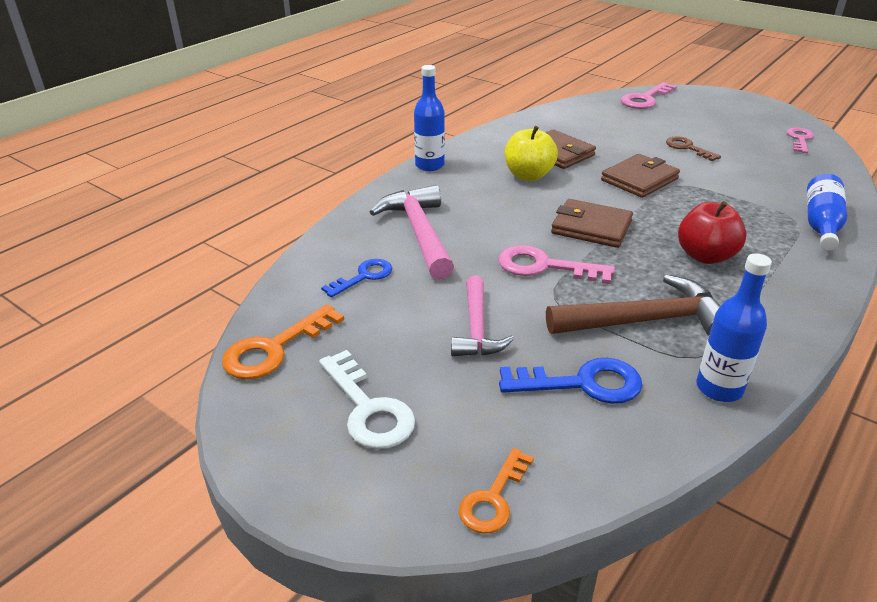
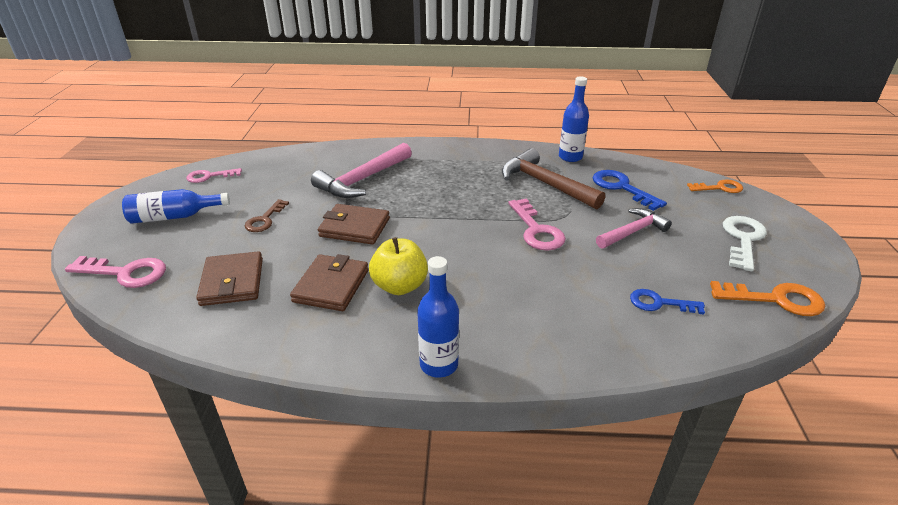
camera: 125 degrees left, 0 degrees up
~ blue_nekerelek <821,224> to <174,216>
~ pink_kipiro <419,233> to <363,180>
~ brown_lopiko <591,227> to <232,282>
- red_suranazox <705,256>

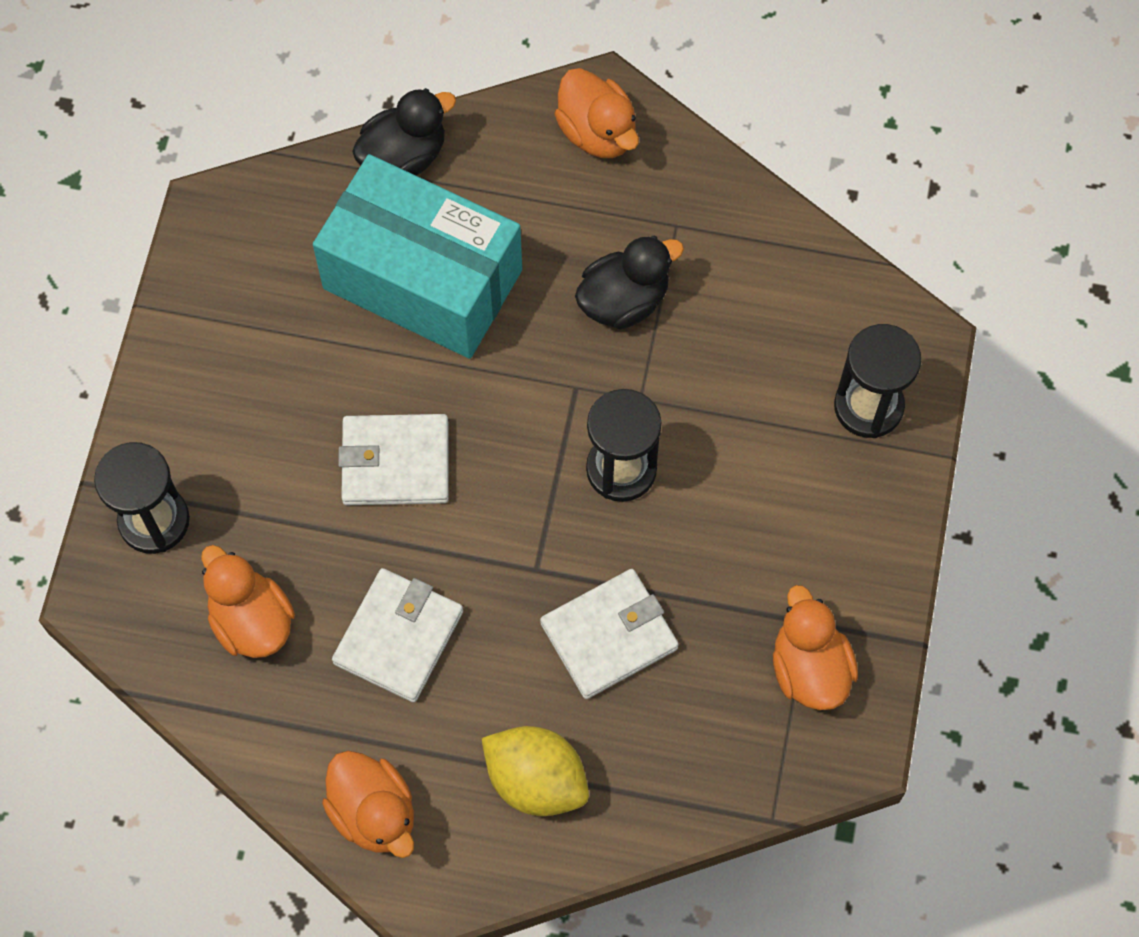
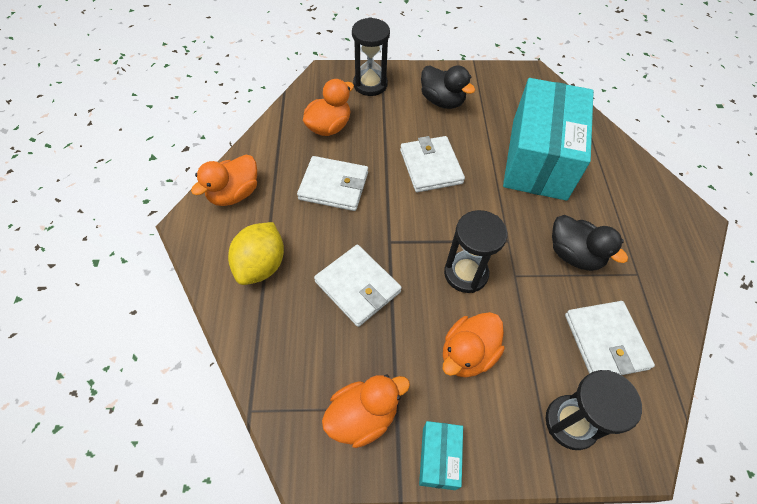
camera: 75 degrees right, 10 degrees down
~ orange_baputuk <597,132> to <467,354>
~ black_baputuk <404,156> to <442,101>
+ white_lopiko <605,341>
+ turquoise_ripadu <438,458>

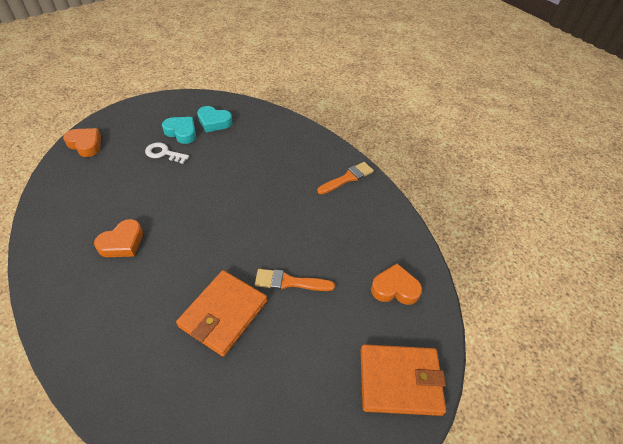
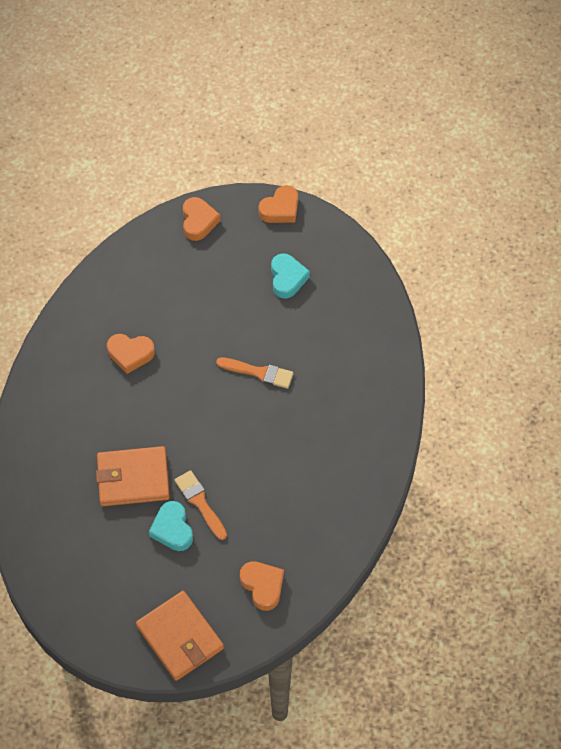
camera: 55 degrees right, 10 degrees up
~ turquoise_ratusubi <214,122> to <172,529>
- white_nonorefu <163,153>
~ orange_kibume <347,178> to <259,373>
+ orange_ratusubi <280,209>

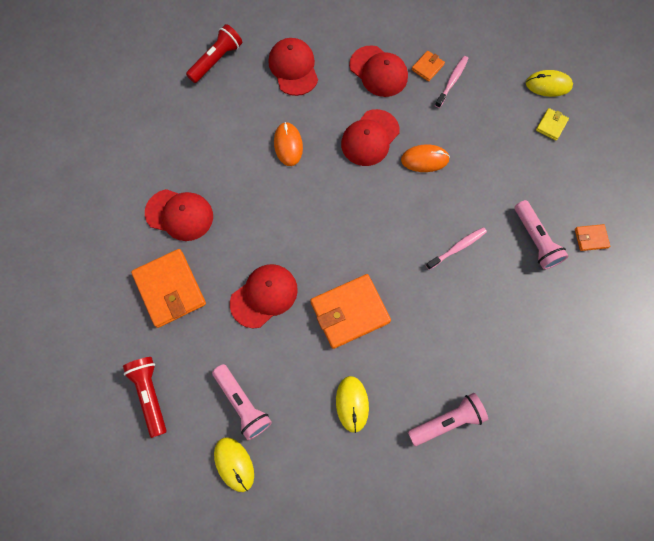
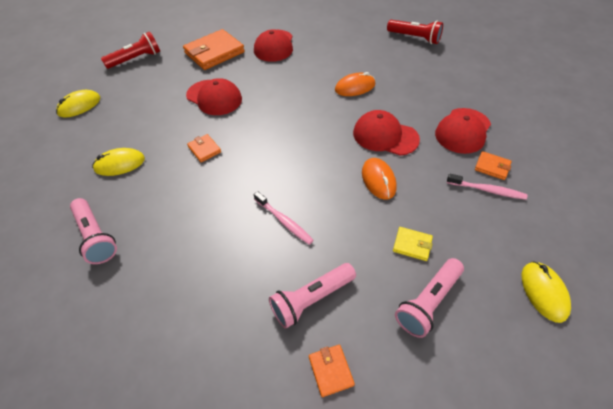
camera: 80 degrees right, 20 degrees down
- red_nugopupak <293,68>
~ yellow_lopiko <551,125> to <412,245>
~ orange_lopiko <349,312> = <204,149> x0.47
~ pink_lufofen <242,403> to <428,302>

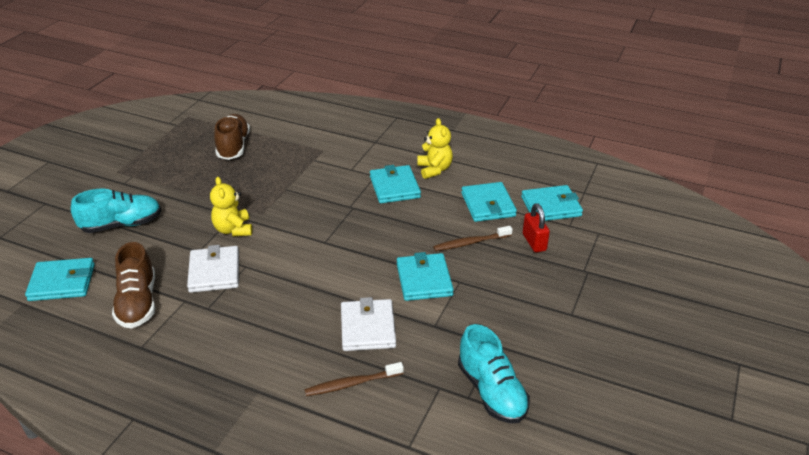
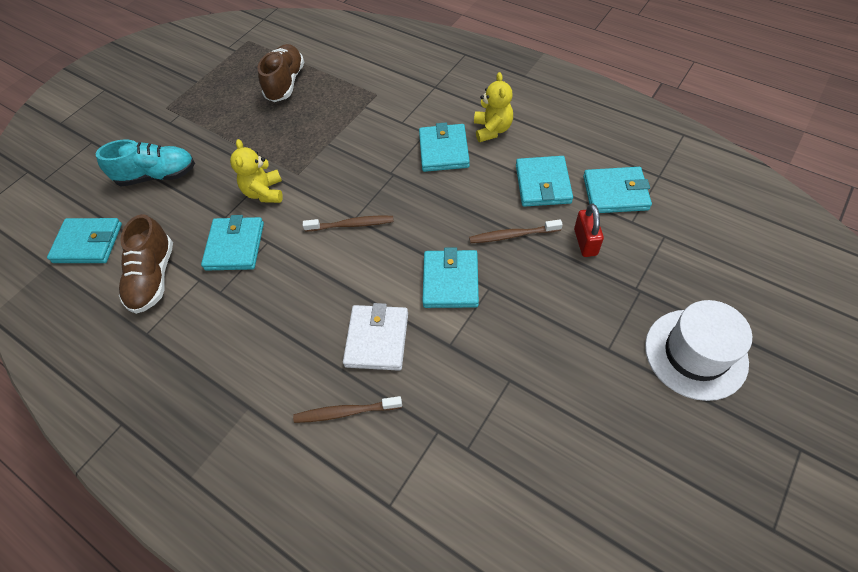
camera: 15 degrees right, 20 degrees up
~ white_lopiko <214,272> to turquoise_lopiko <235,246>
- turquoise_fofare <491,391>
+ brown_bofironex <351,225>
+ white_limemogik <695,353>

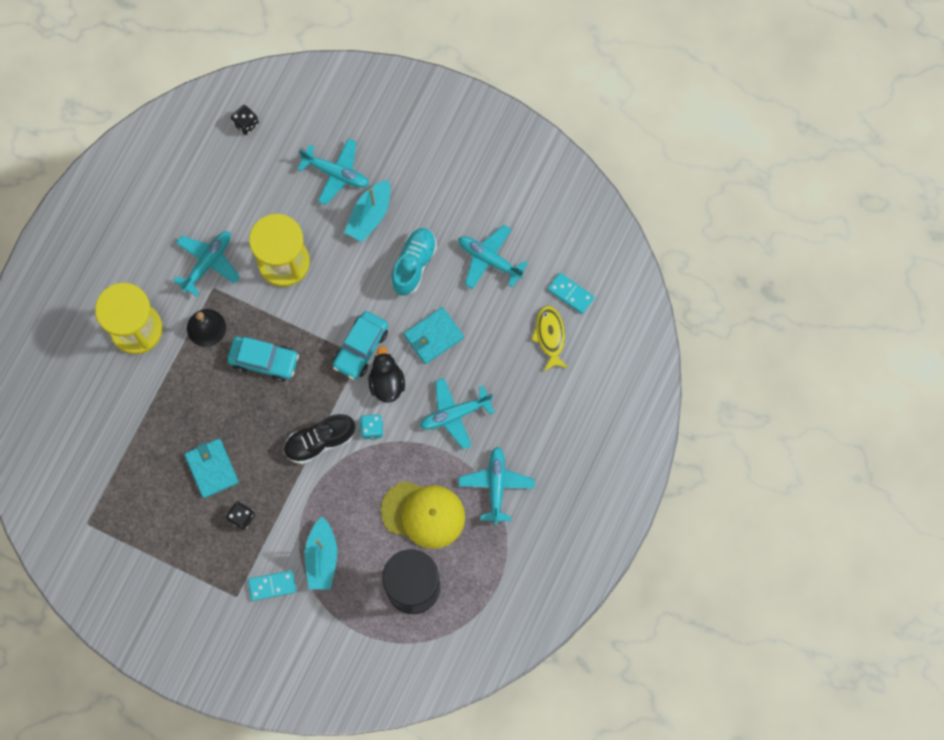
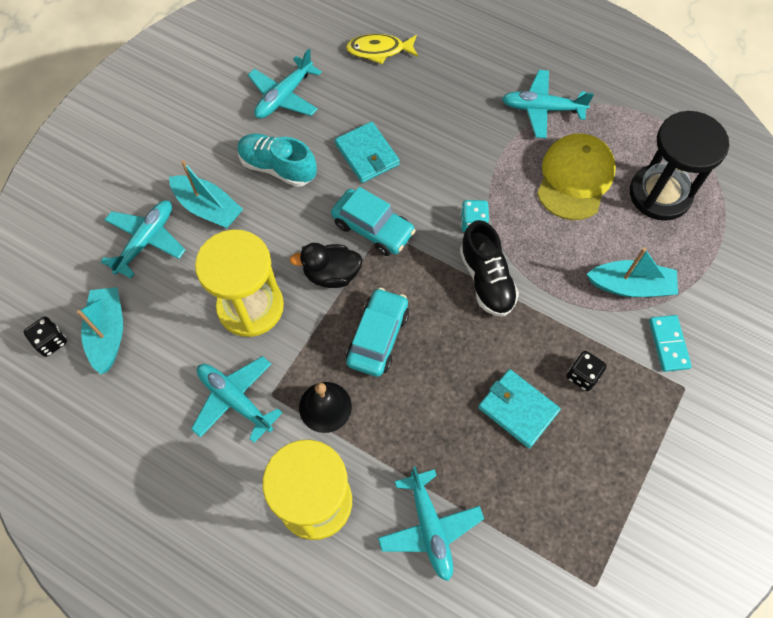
camera: 85 degrees left, 10 degrees down
- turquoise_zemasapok <570,294>
~ black_baputuk <386,383> to <331,274>
~ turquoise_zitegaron <454,414> to <430,528>
~ turquoise_lopiko <212,468> = <518,409> 60 degrees clockwise
+ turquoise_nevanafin <108,333>

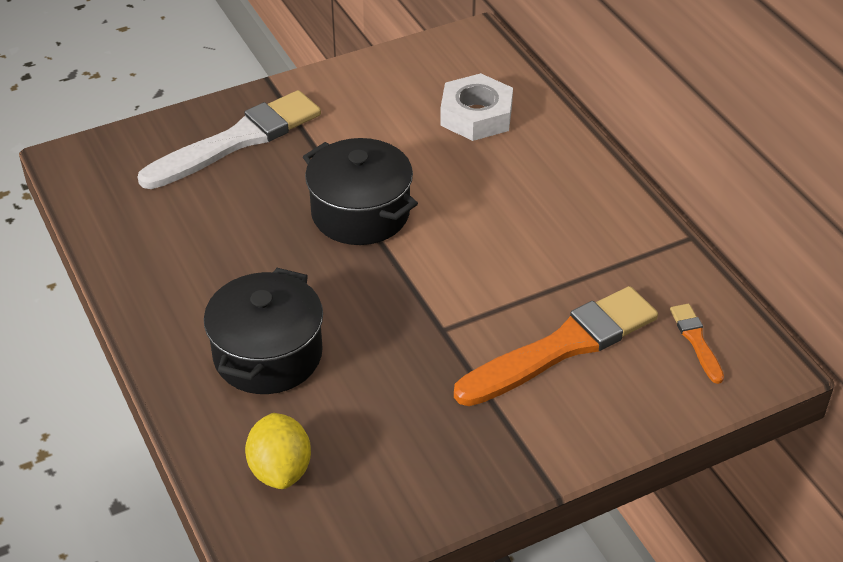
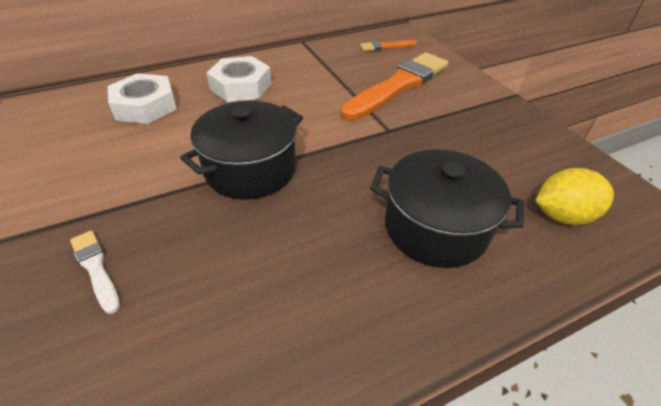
camera: 90 degrees left, 0 degrees up
~ white_kibume <236,141> = <96,268> x0.45
~ orange_kibume <562,347> = <398,85> 75 degrees clockwise
+ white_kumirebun <241,86>

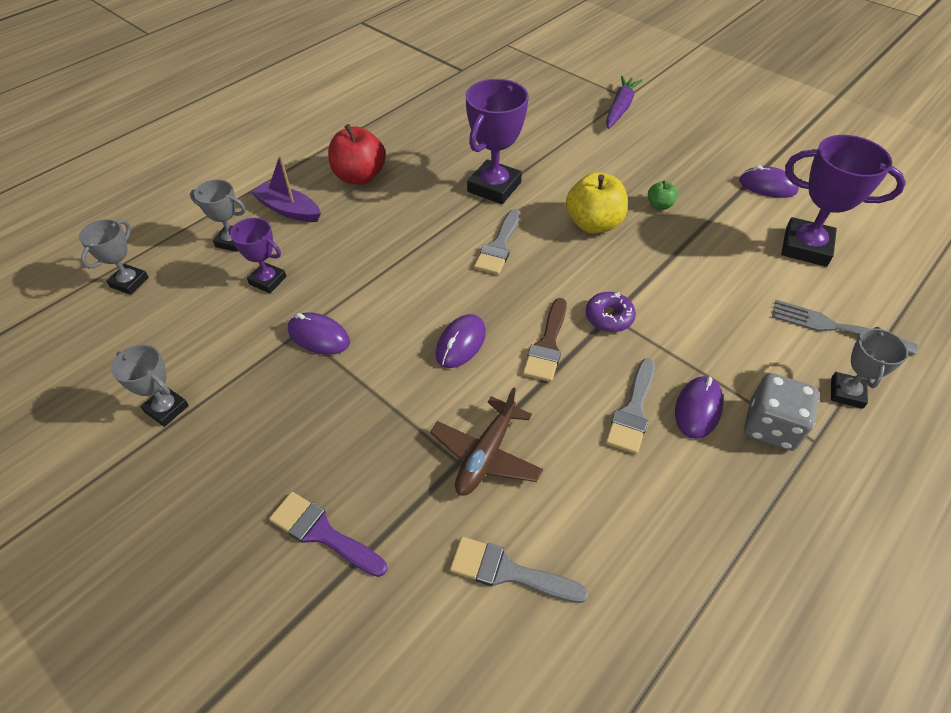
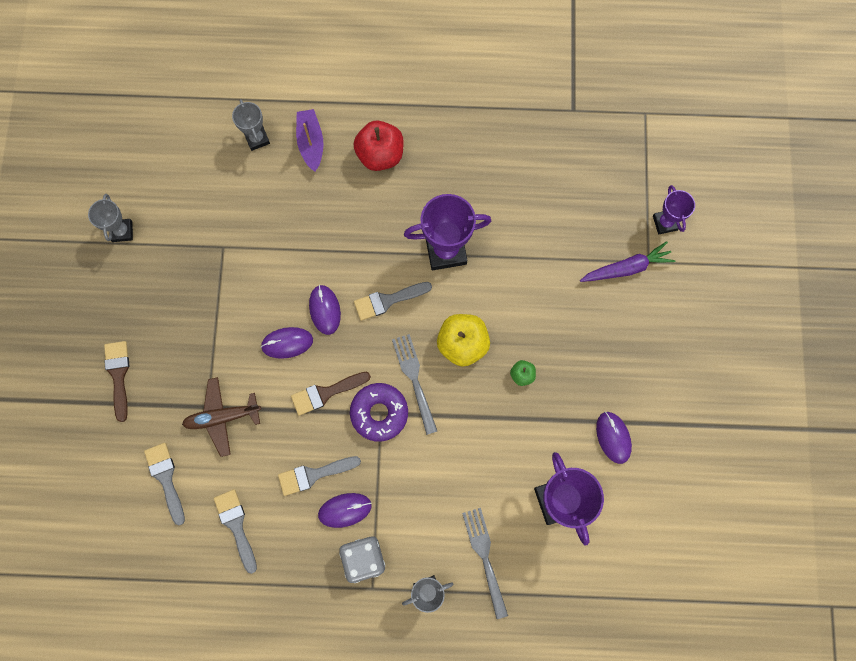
camera: 50 degrees right, 25 degrees up
~ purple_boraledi <268,280> to <665,223>
- grey_boraledi <129,282>
~ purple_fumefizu <609,317> = <379,413> x1.51
~ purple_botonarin <318,336> to <325,310>
~ purple_kibume <322,533> to brown_kibume <118,375>
+ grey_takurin <414,379>
+ grey_kibume <236,525>

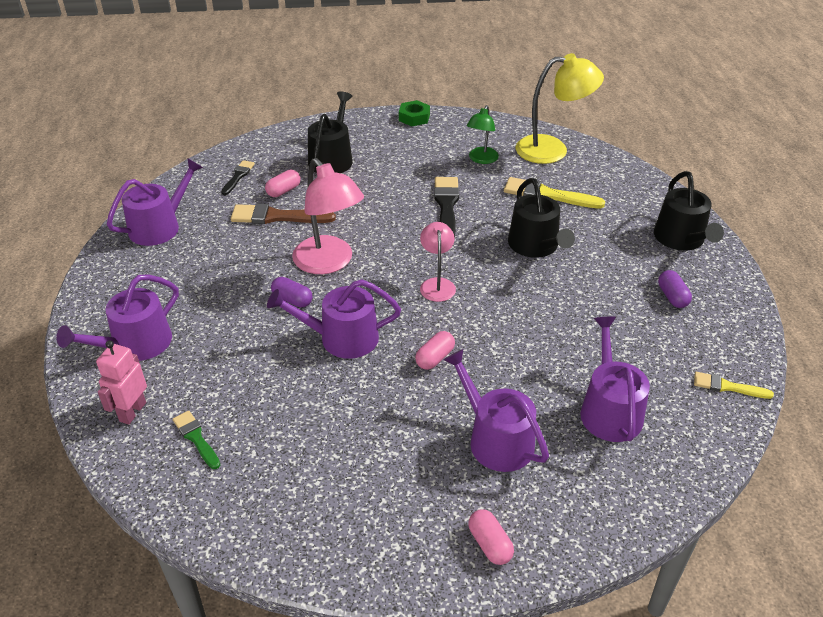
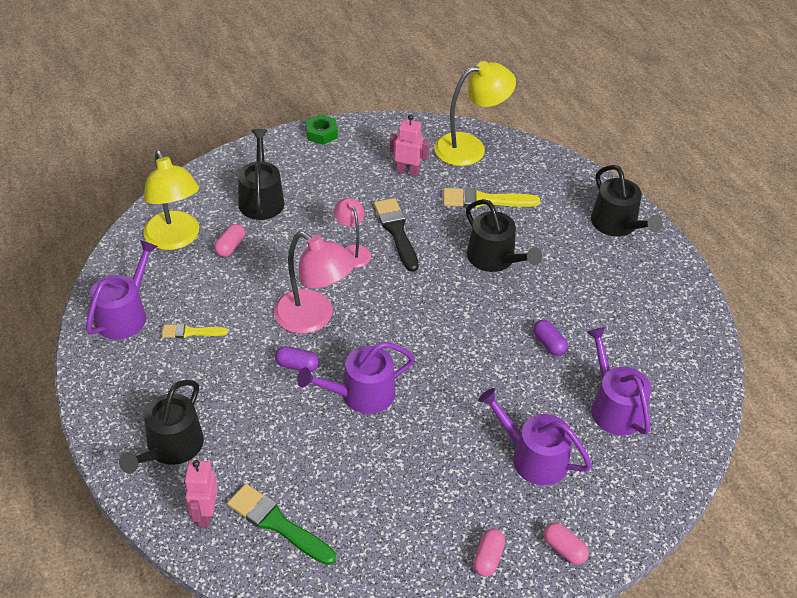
camera: 20 degrees left, 5 degrees up
~ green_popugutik <481,159> to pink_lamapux <408,171>
~ black_kibume <238,176> to yellow_popugutik <175,239>
- brown_kibume <277,217>
~ pink_popugutik <437,284> to <352,251>
~ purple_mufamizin <672,296> to <549,344>
~ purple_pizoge <135,345> to black_pizoge <170,447>
~ pink_mufamizin <435,358> to <488,558>
~ yellow_kibume <727,387> to <191,332>
~ green_kibume <196,438> = <277,524> x1.69

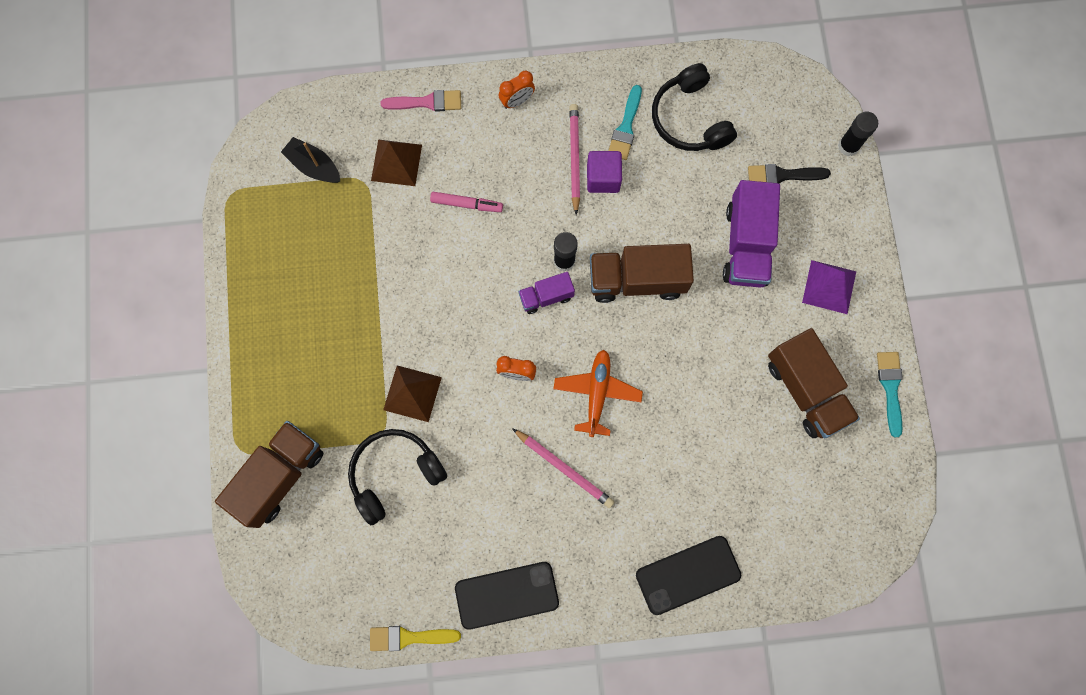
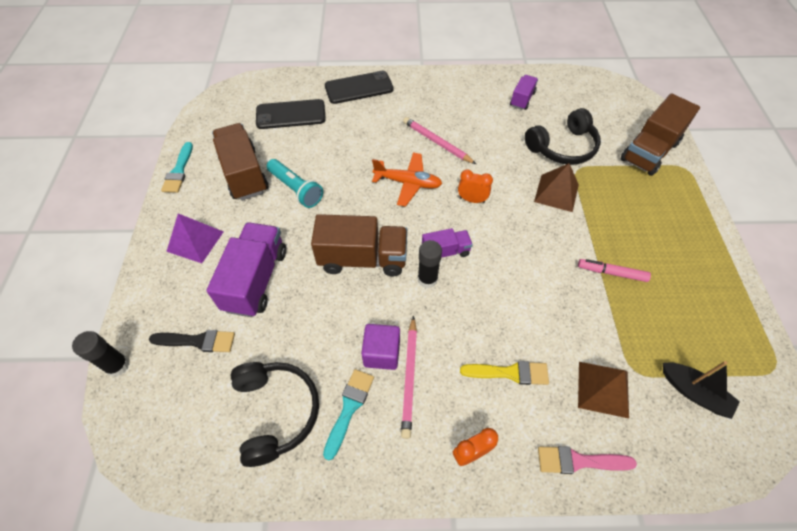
camera: 175 degrees left, 20 degrees down
~ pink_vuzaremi <466,204> to <612,273>
~ orange_zitegaron <597,393> = <408,183> 90 degrees counterclockwise
~ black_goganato <507,595> to <291,114>
~ yellow_kibume <409,637> to <509,373>
+ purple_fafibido <522,99>
+ turquoise_lufofen <296,189>

